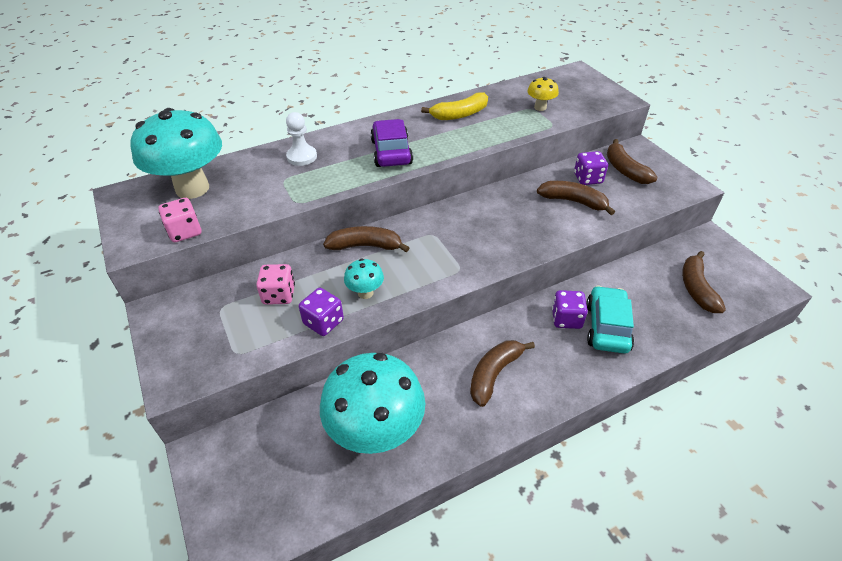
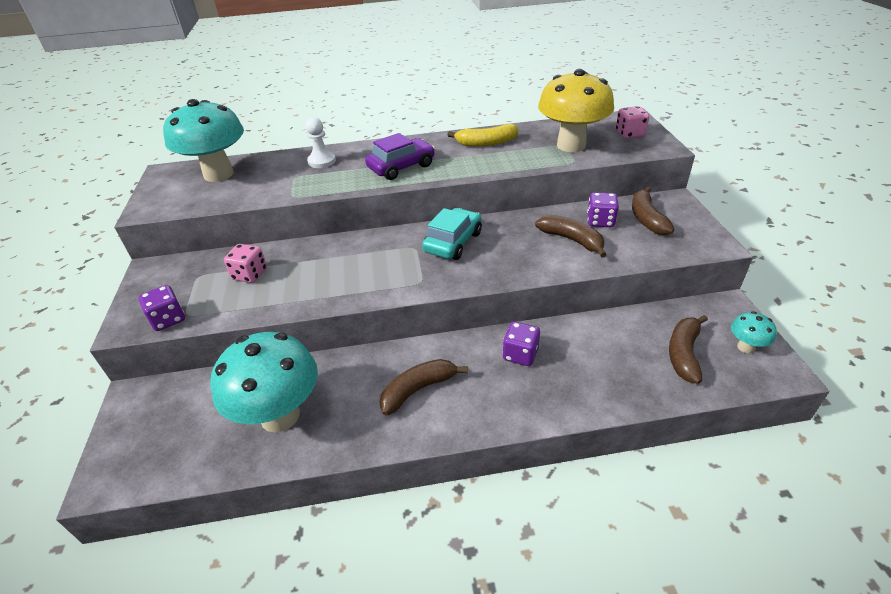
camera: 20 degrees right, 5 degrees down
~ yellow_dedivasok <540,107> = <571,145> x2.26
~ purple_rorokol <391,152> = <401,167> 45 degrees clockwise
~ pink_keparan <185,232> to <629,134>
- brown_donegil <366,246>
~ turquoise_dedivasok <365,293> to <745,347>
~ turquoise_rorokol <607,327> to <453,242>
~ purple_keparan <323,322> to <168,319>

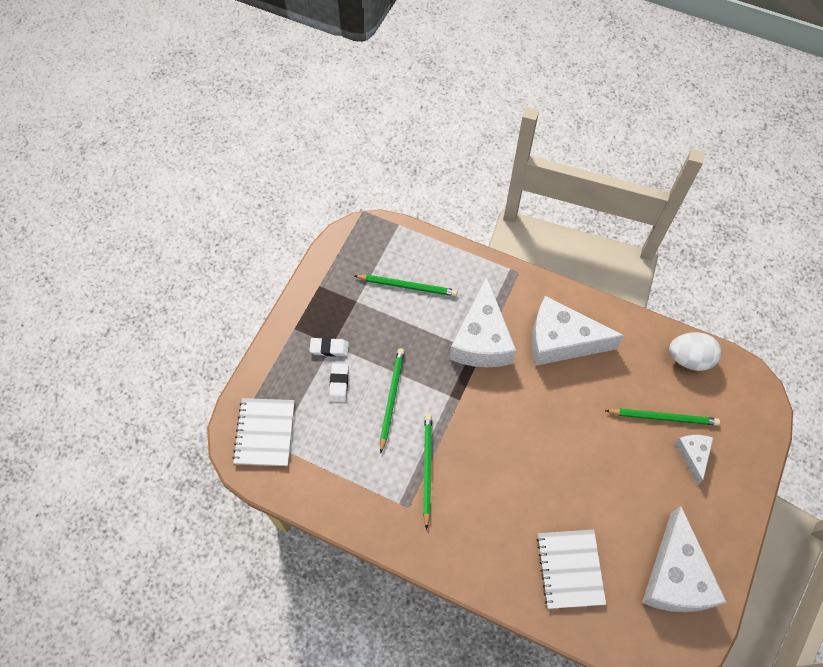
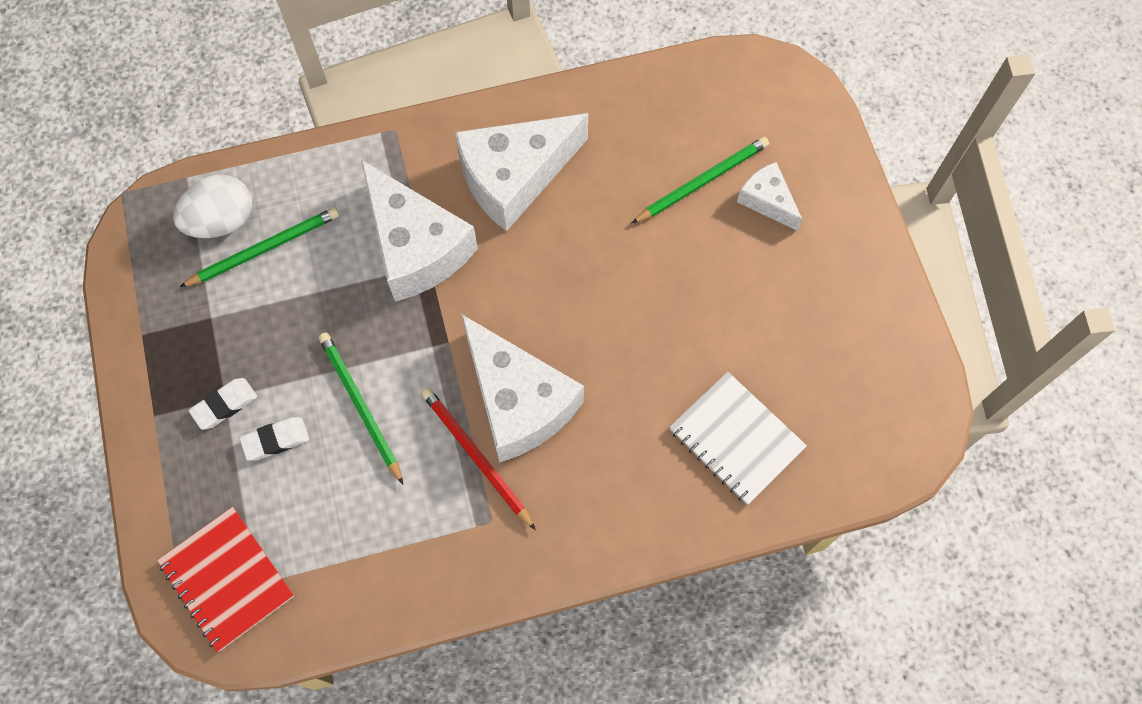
camera: 40 degrees left, 5 degrees up
~ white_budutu <689,358> to <222,221>
~ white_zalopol <339,384> = <276,440> 75 degrees counterclockwise
~ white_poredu <265,433> to red_poredu <227,579>
~ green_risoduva <427,468> to red_risoduva <476,457>
~ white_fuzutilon <675,576> to <518,401>

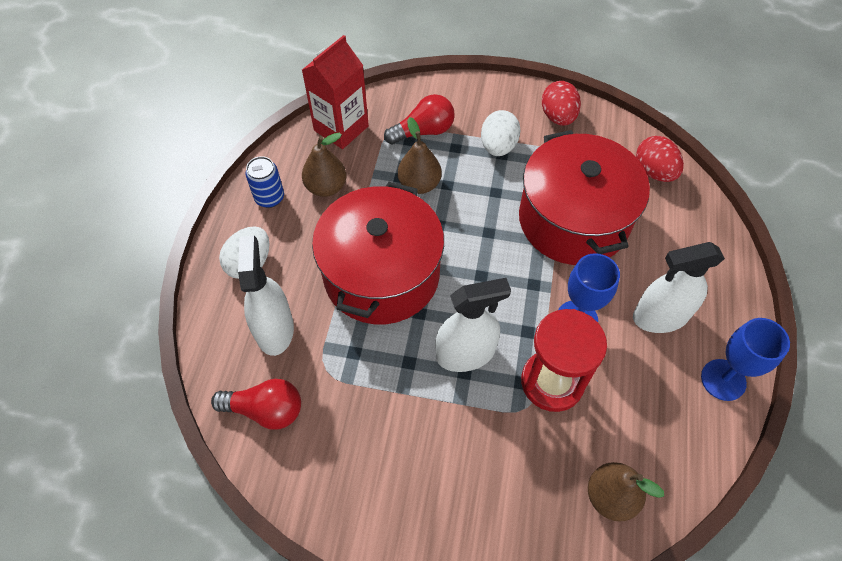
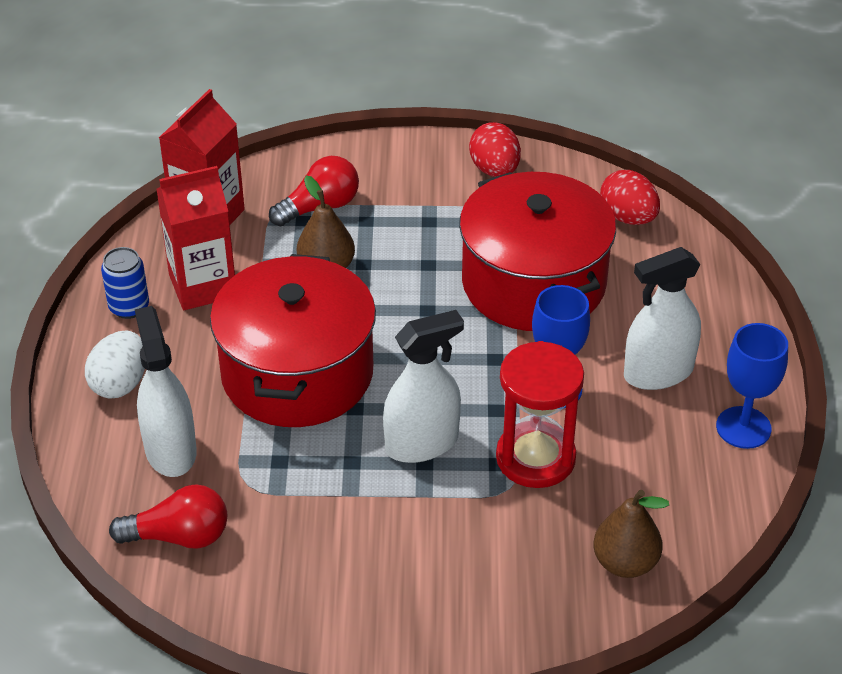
camera: 10 degrees left, 15 degrees down
- white_budutu <498,146>
~ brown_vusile <326,187> to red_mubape <202,286>

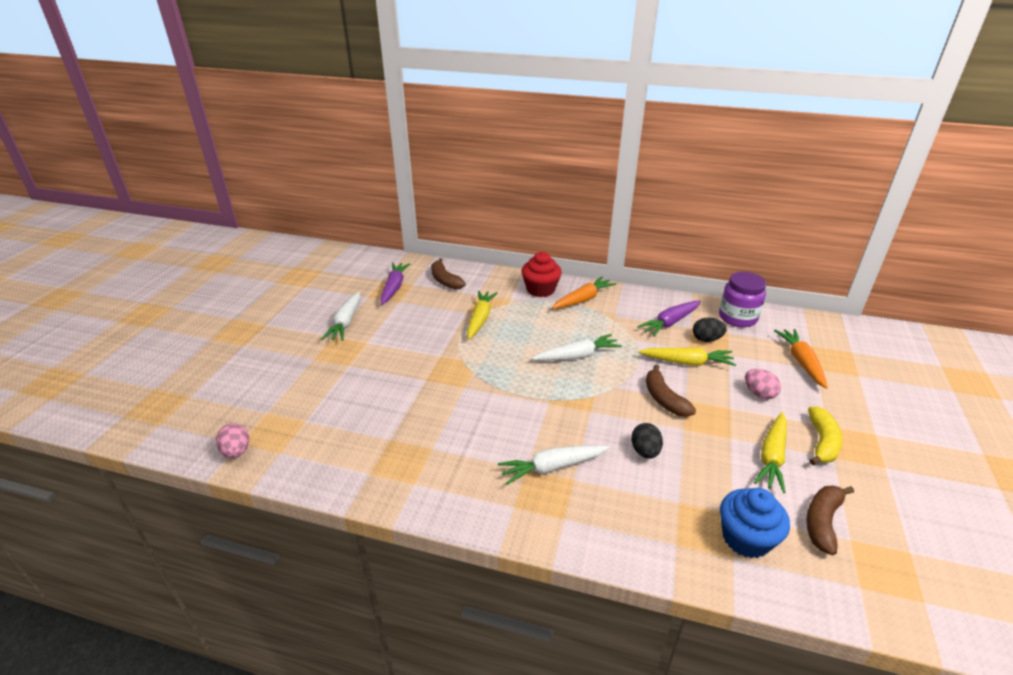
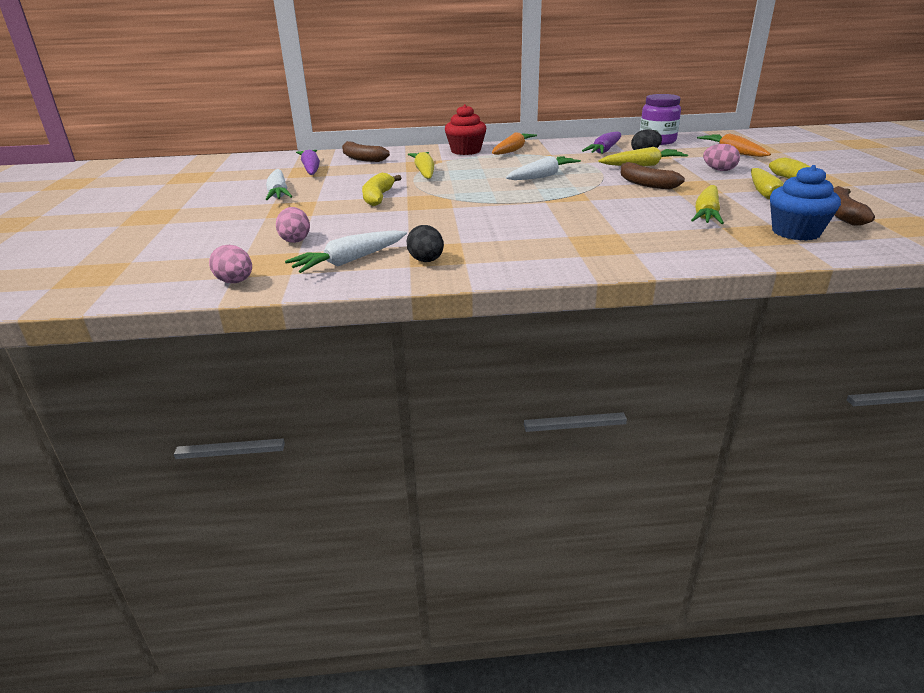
camera: 20 degrees left, 5 degrees down
~ black_budutu <645,451> to <426,261>
~ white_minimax <552,467> to <349,261>
+ yellow_donegil <378,197>
+ yellow_minimax <706,214>
+ pink_budutu <295,240>

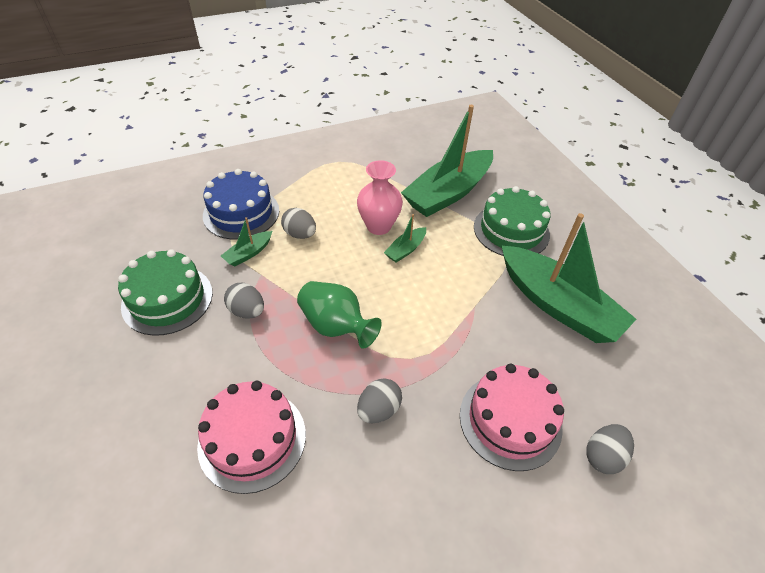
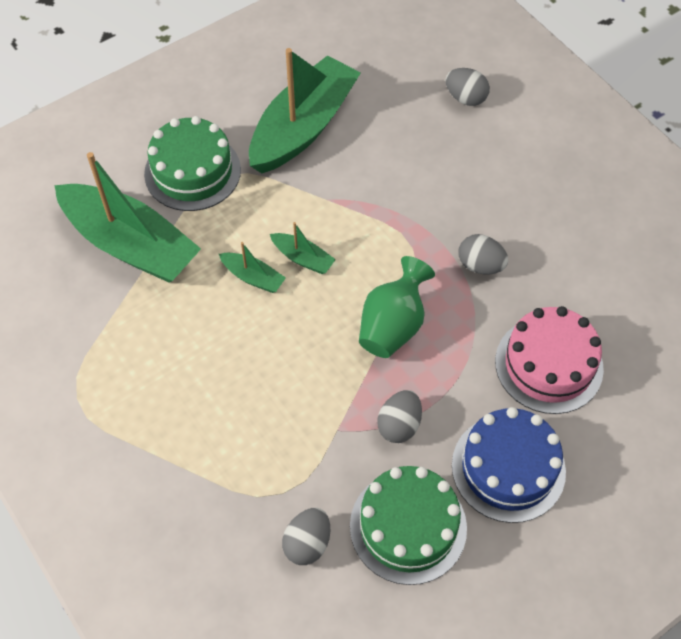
camera: 100 degrees left, 10 degrees up
- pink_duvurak <378,226>
~ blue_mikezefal <241,213> to <508,468>
~ grey_budutu <300,234> to <307,543>
~ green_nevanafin <248,253> to <303,258>
- pink_mikezefal <510,420>

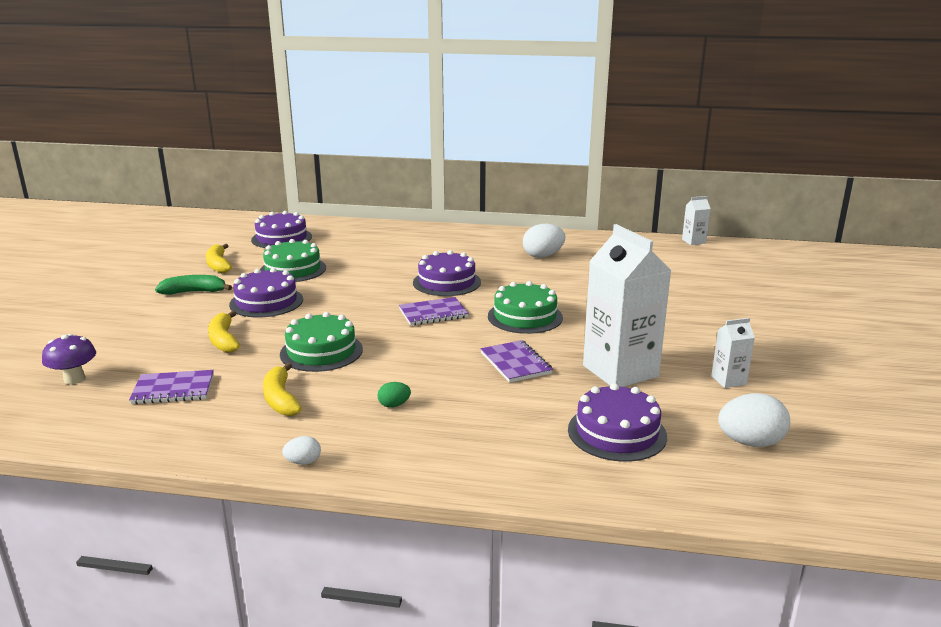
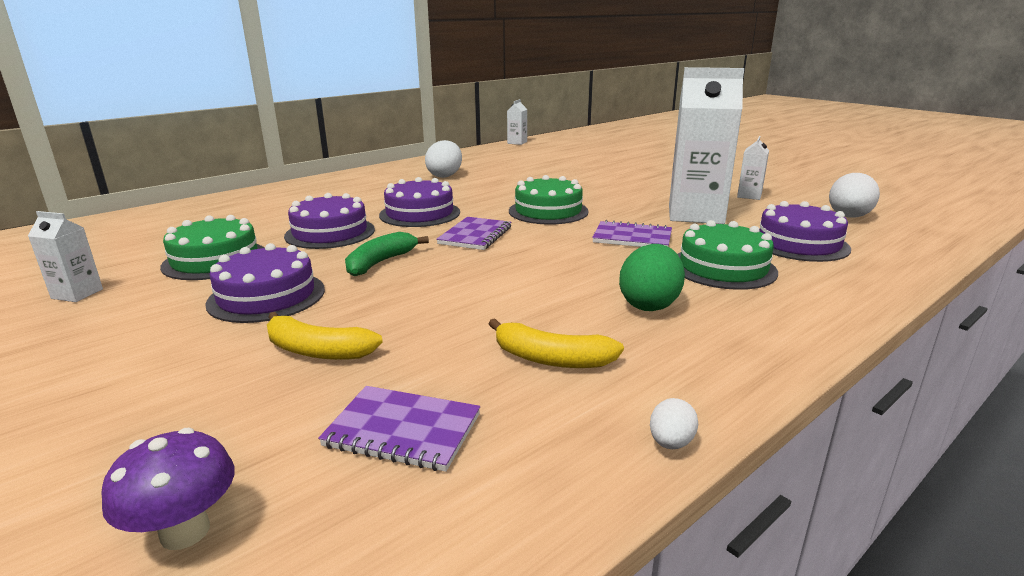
camera: 50 degrees left, 0 degrees up
~ purple_mikezefal <281,238> to <330,233>
~ yellow_donegil <218,265> to white_mubape <77,294>
~ green_donegil <194,292> to <380,262>
~ green_mikezefal <321,351> to <723,268>
~ purple_poredu <173,389> = <403,430> 75 degrees clockwise
~ green_budutu <394,405> = <649,304> x1.96
~ white_budutu <303,462> to <670,443>

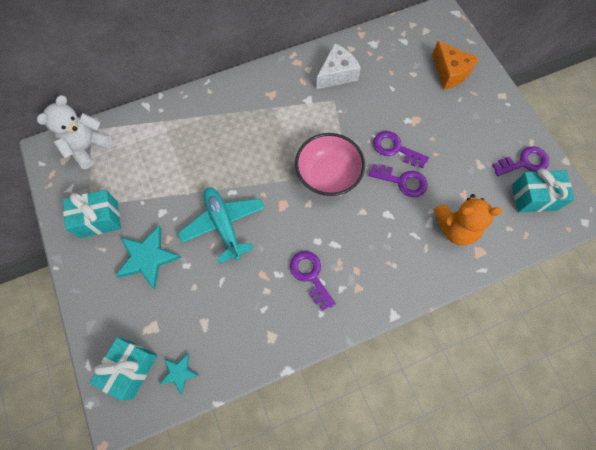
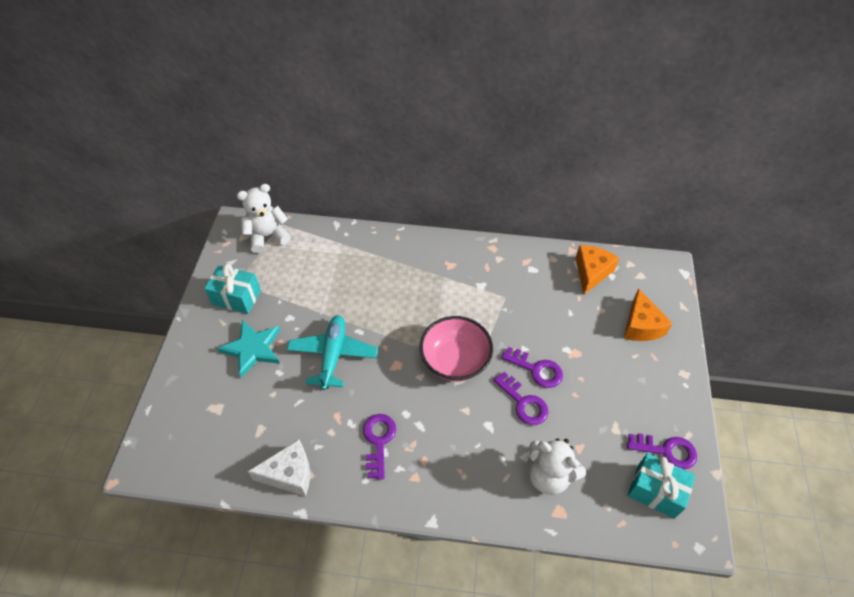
camera: 30 degrees right, 15 degrees down
~ white_fuzutilon <337,74> to <289,474>
~ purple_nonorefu <395,149> = <536,369> 150 degrees clockwise
~ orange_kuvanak <455,228> to white_kuvanak <549,475>
- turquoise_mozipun <131,369>
- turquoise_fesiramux <179,373>
+ orange_fuzutilon <591,272>

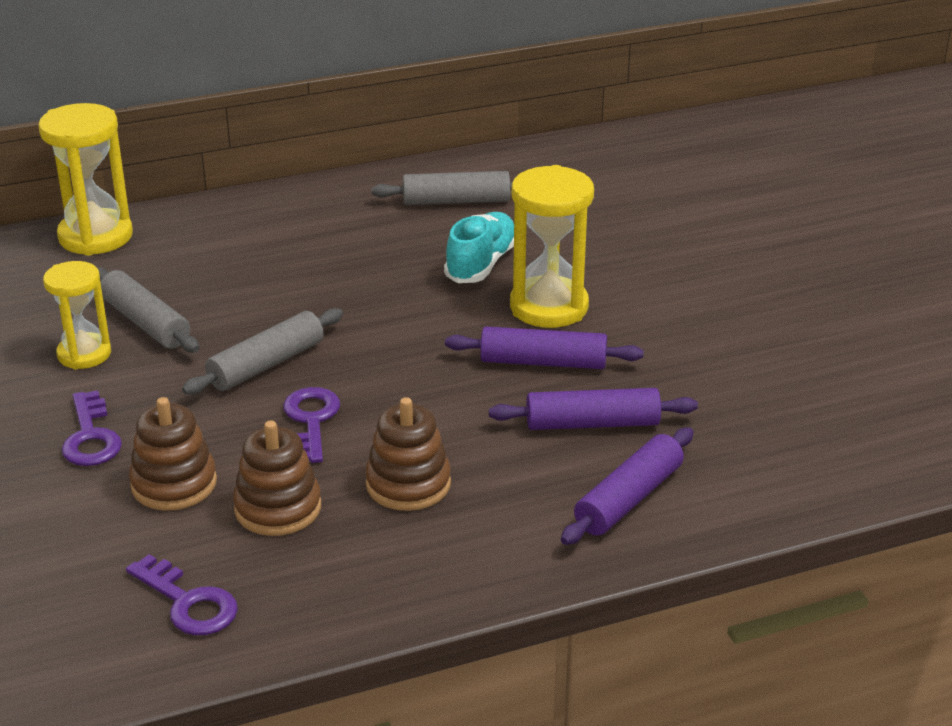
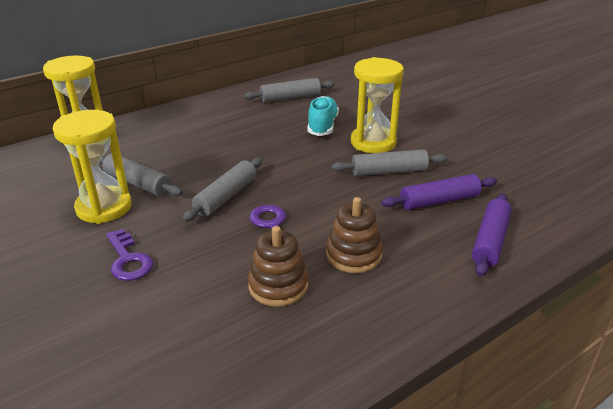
camera: 15 degrees left, 0 degrees up
~ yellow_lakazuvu <84,354> = <104,207> x1.55
~ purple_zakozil <543,362> to grey_zakozil <389,171>
- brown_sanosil <174,484>
- purple_nonorefu <188,603>

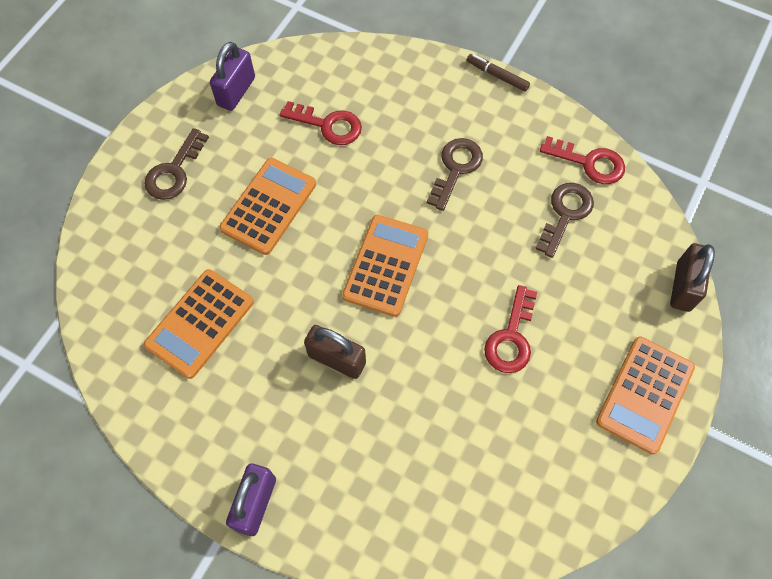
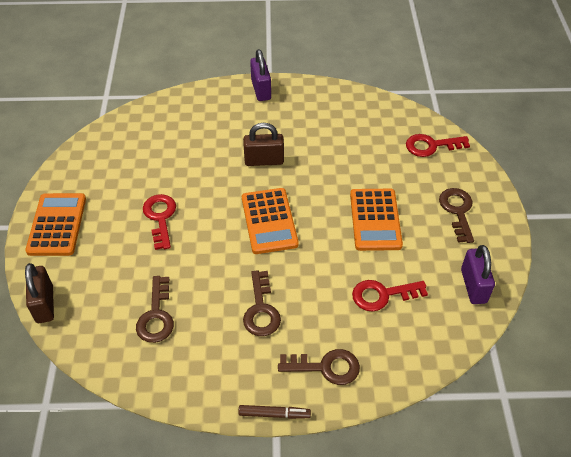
camera: 150 degrees right, 15 degrees down
~ red_nonorefu <589,163> to <431,146>
- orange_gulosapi <200,323>
+ brown_nonorefu <326,367>

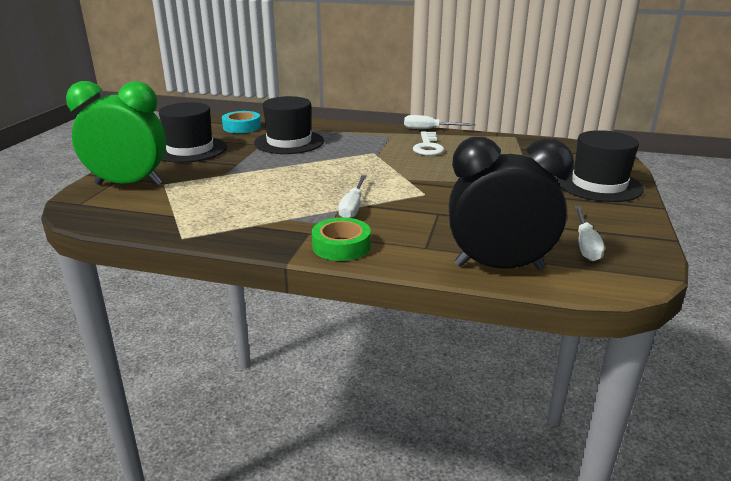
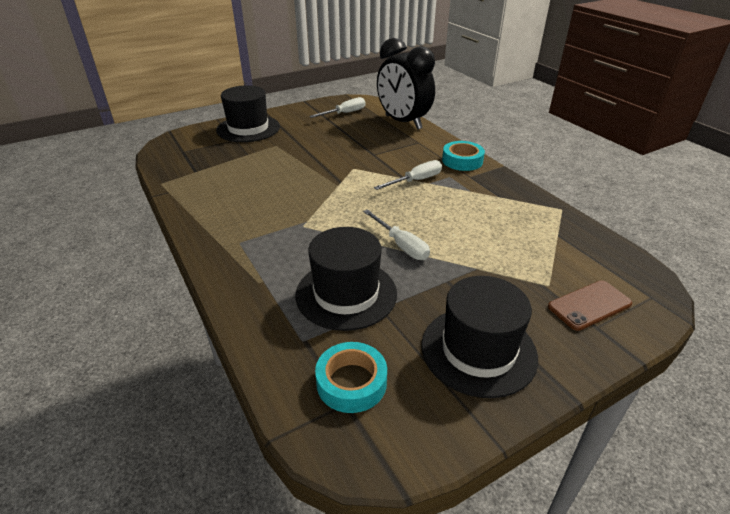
camera: 135 degrees left, 10 degrees up
~ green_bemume <129,184> to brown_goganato <589,305>
~ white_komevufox <429,129> to <401,245>
- white_nonorefu <428,147>
~ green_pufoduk <341,246> to turquoise_pufoduk <462,161>

